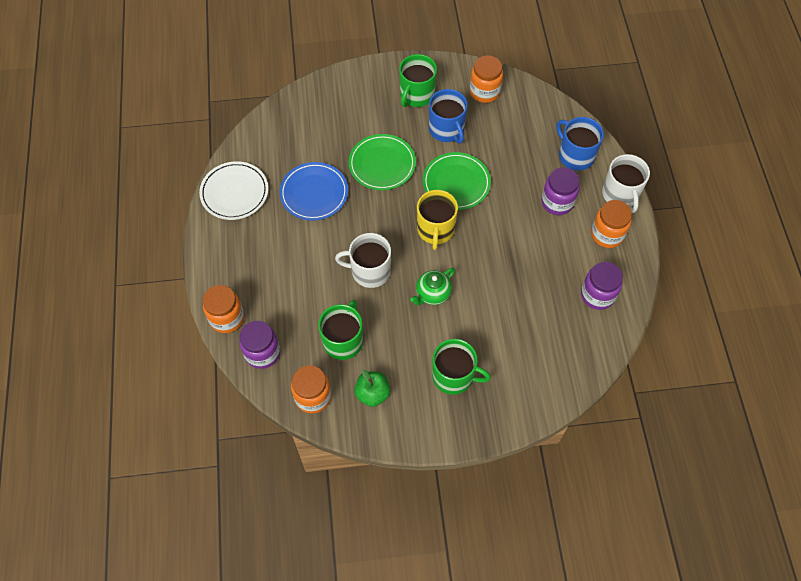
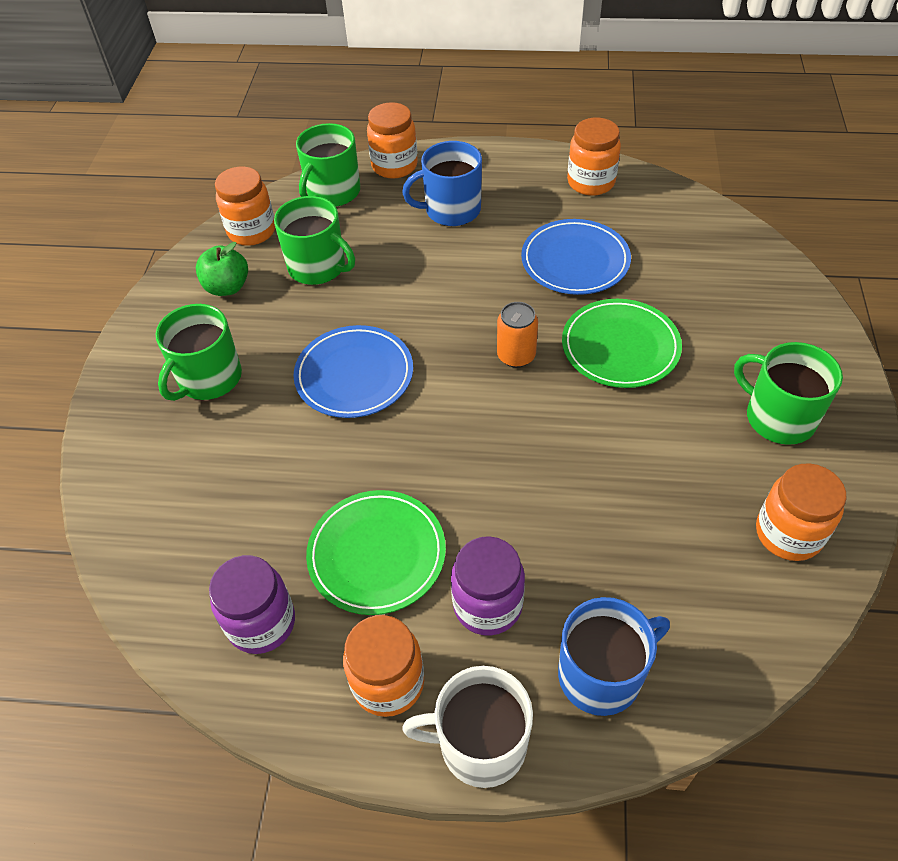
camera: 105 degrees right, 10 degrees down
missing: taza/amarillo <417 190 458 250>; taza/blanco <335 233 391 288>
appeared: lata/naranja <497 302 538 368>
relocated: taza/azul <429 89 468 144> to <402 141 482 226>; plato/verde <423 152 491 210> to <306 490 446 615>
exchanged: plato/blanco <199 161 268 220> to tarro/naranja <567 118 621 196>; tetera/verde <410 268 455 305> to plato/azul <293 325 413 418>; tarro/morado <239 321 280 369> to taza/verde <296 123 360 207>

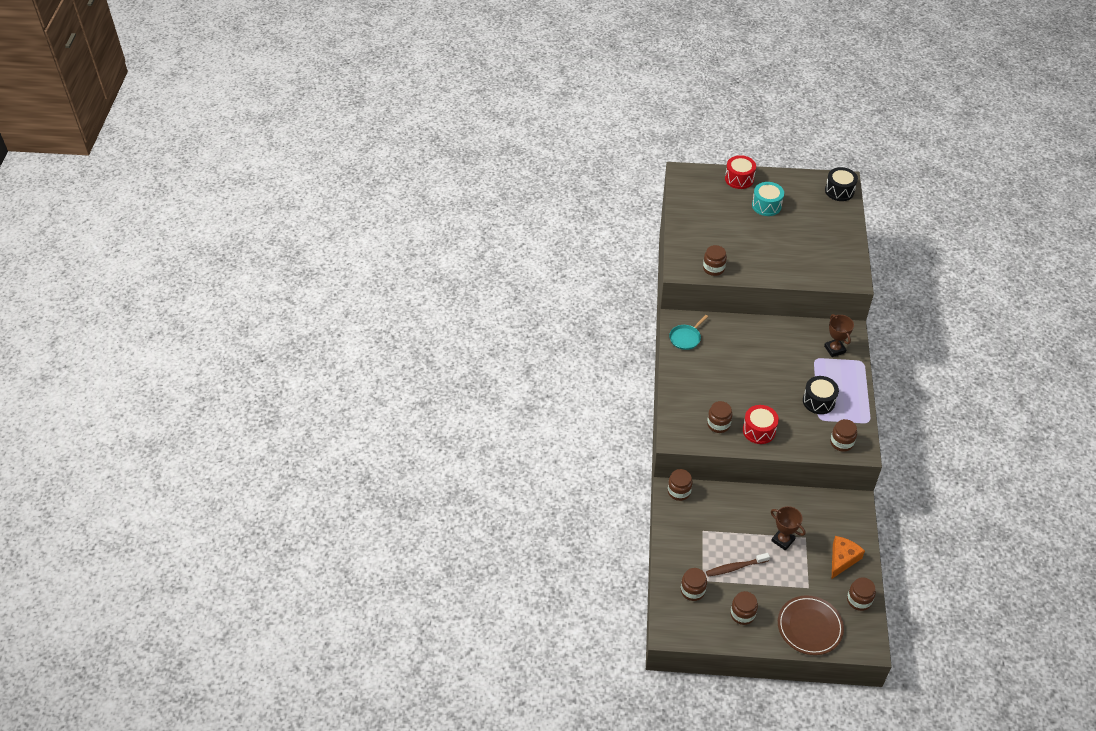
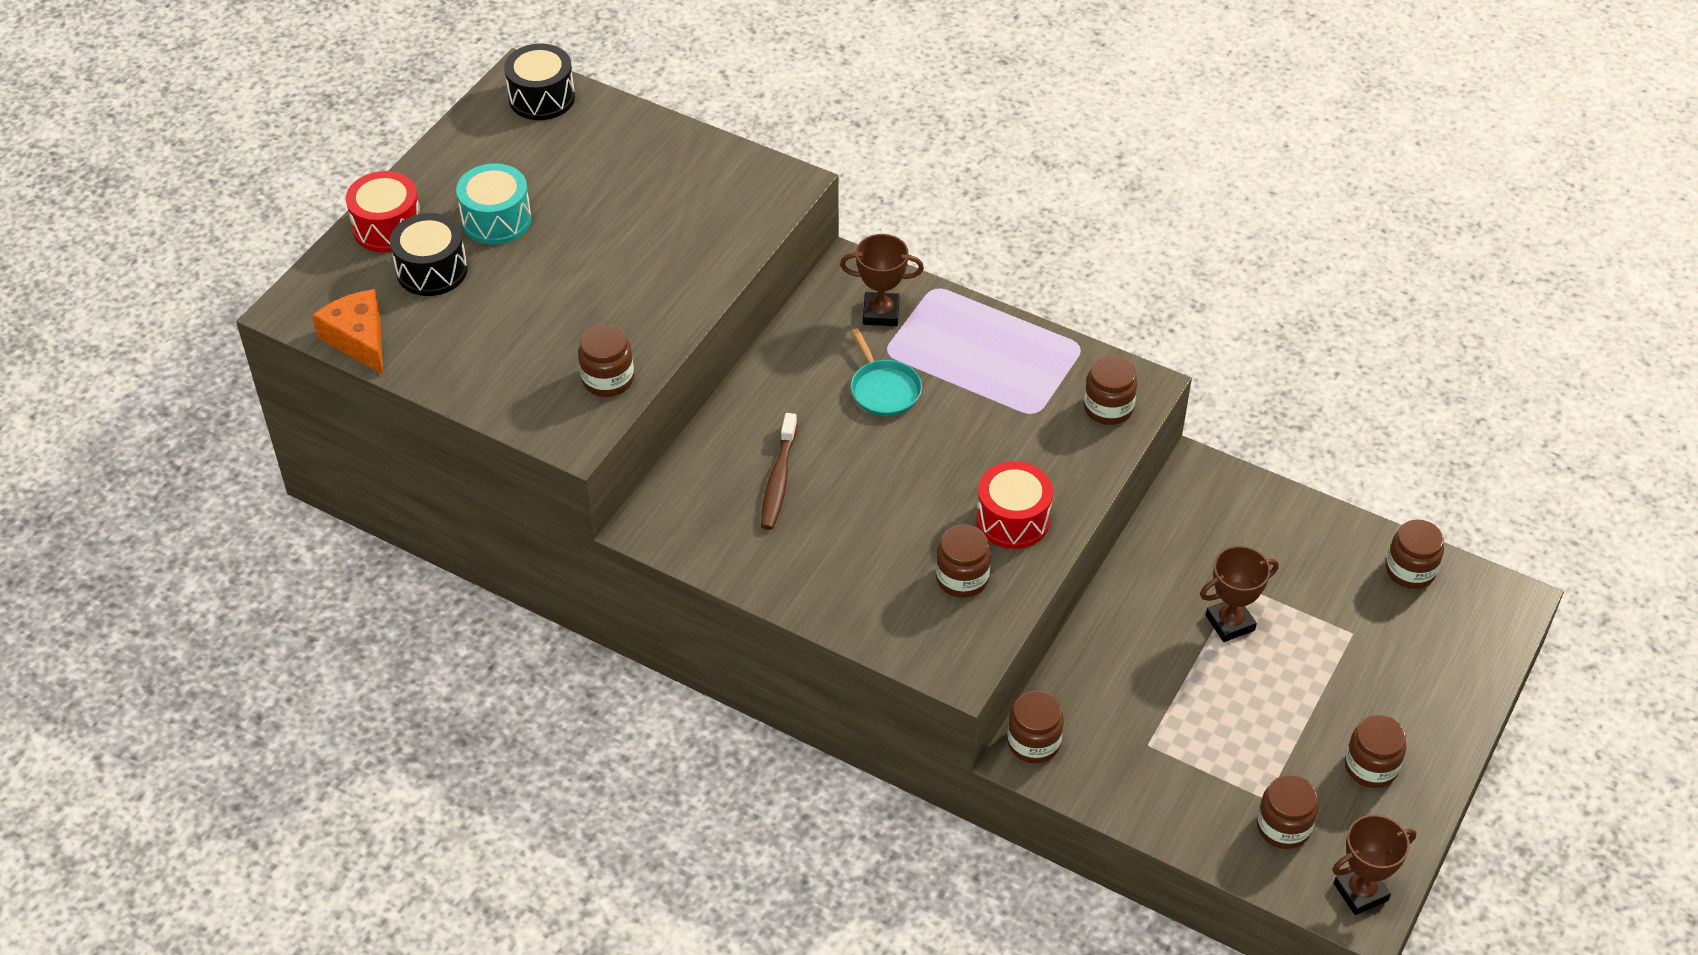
camera: 65 degrees left, 0 degrees up
missing: plato/marrón <778 595 844 655>
appeared: trofeo/marrón <1332 814 1416 915>
relocated: sartén/turquesa <669 315 708 350> to <851 328 922 416>; tambor/negro <803 376 839 414> to <390 213 468 296>; queso/naranja <832 536 865 579> to <312 289 383 375>; cepillo de dientes/marrón <706 553 770 577> to <761 413 797 530>

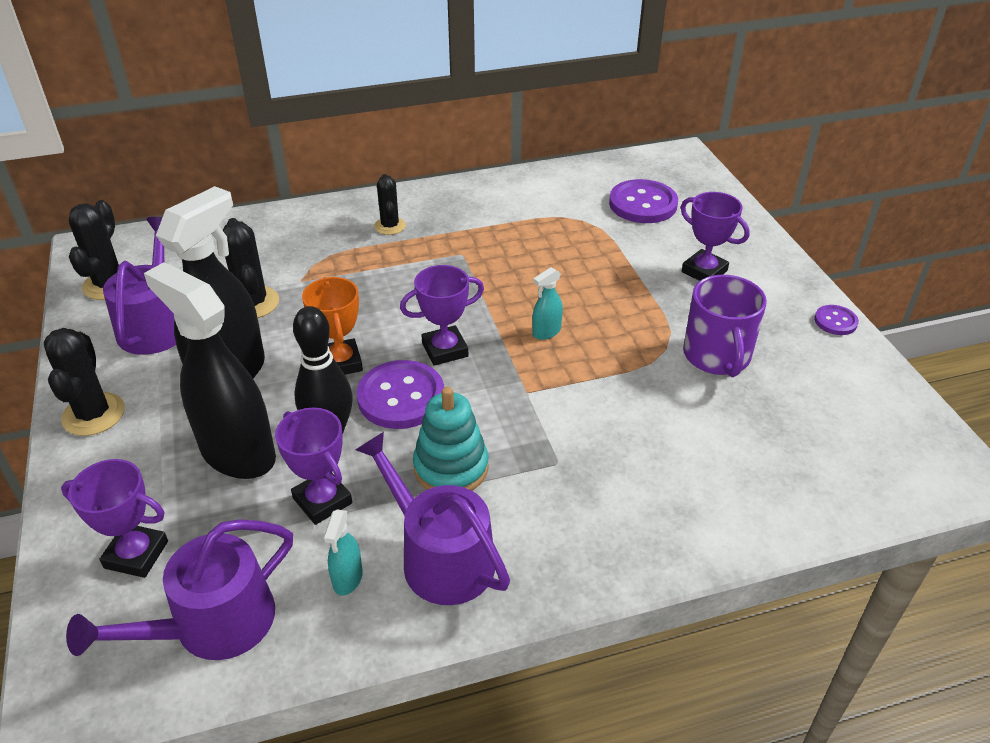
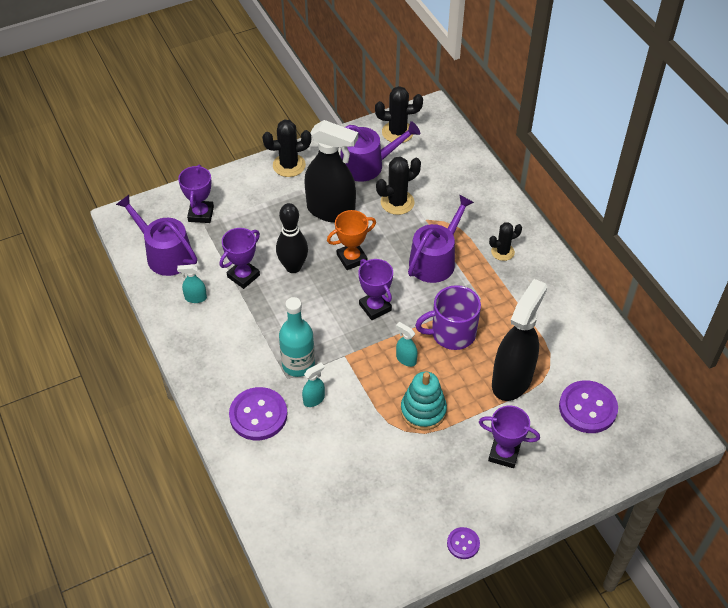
camera: 80 degrees right, 10 degrees up
appeared: botella/turquesa <279 297 315 377>; pulverizador/turquesa <302 363 325 407>
relocated: pulverizador/negro <144 262 276 479> to <492 279 547 401>; taza/morado <683 275 767 377> to <415 285 481 350>; botón/morado <356 360 444 429> to <229 387 287 440>; juguete apilable/turquesa <413 387 489 491> to <401 371 447 430>; regadera/morado <356 432 510 605> to <408 195 474 283>
spun: trofeo/morado <681 192 750 281> = <479 406 540 468> 75 degrees clockwise

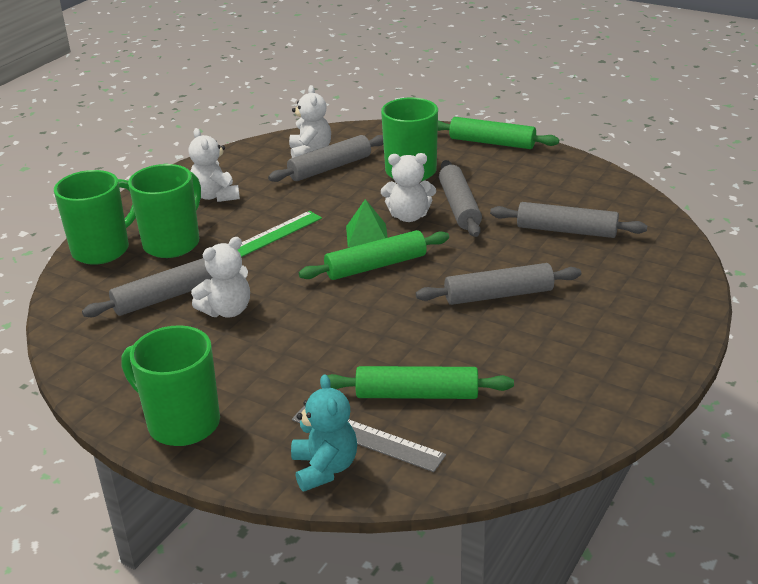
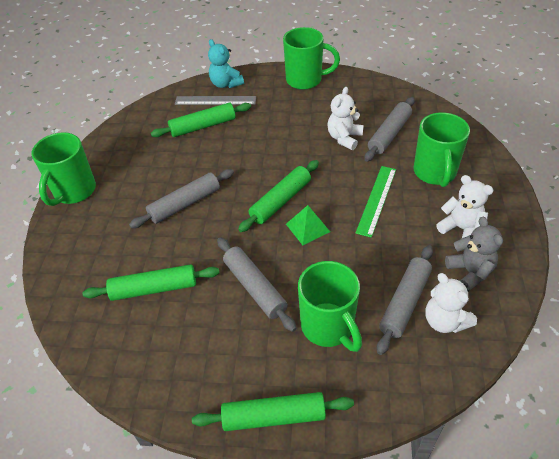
camera: 155 degrees right, 15 degrees up
missing: osito/blanco <381 153 436 222>
appeared: osito/gris <445 217 503 290>
relocated: taza/verde <54 170 136 265> to <32 132 96 206>
colour: rodillo/gris <490 202 647 238> to rodillo/verde <82 264 220 301>

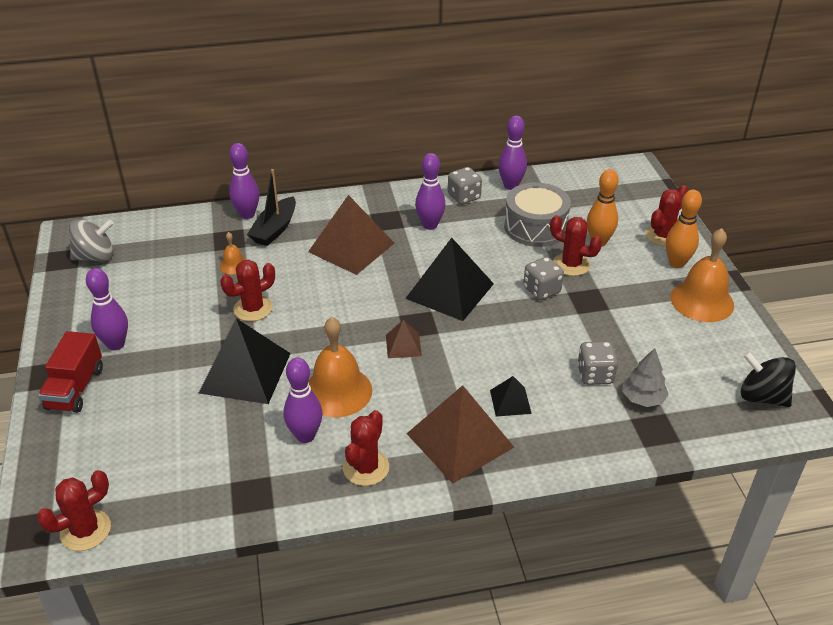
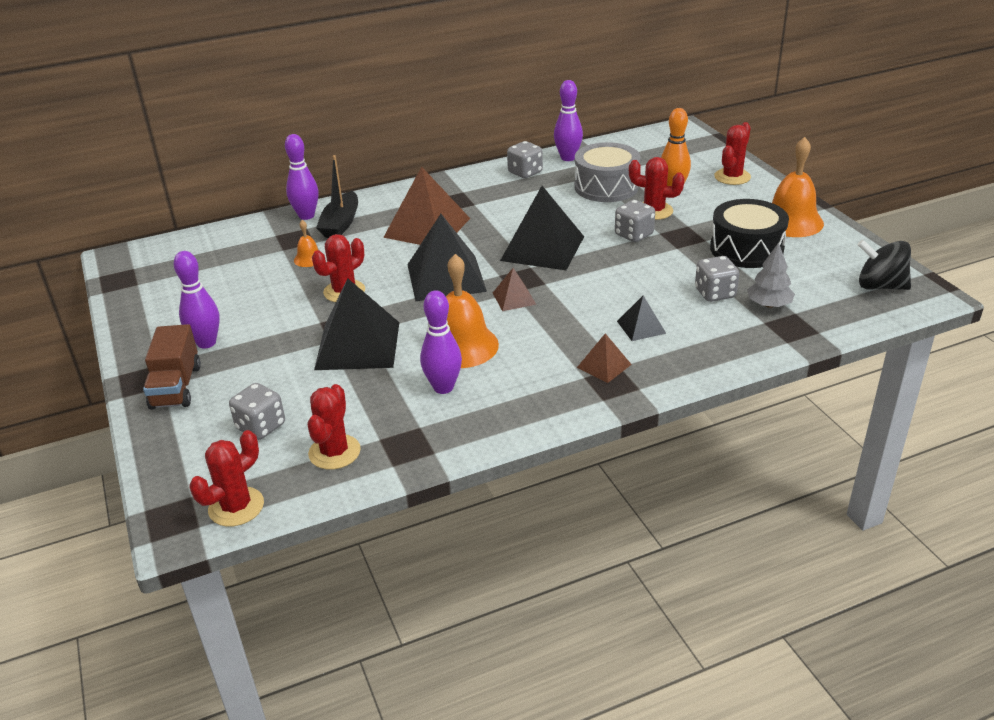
camera: 10 degrees left, 5 degrees down
missing: bolo/morado <415 153 446 230>; bolo/naranja <666 190 702 268>; peonza/gris <69 219 114 262>
appeared: tambor/negro <710 199 789 268>; pirámide/negro <407 214 487 301>; dado/gris <229 383 285 440>
relocated: cactus/rojo <343 410 389 486> to <308 384 361 469>
colour: camión/rojo <38 331 103 413> to camión/marrón <143 324 201 410>
size: pirámide/marrón <407 385 514 483> = <577 333 632 383> x0.48

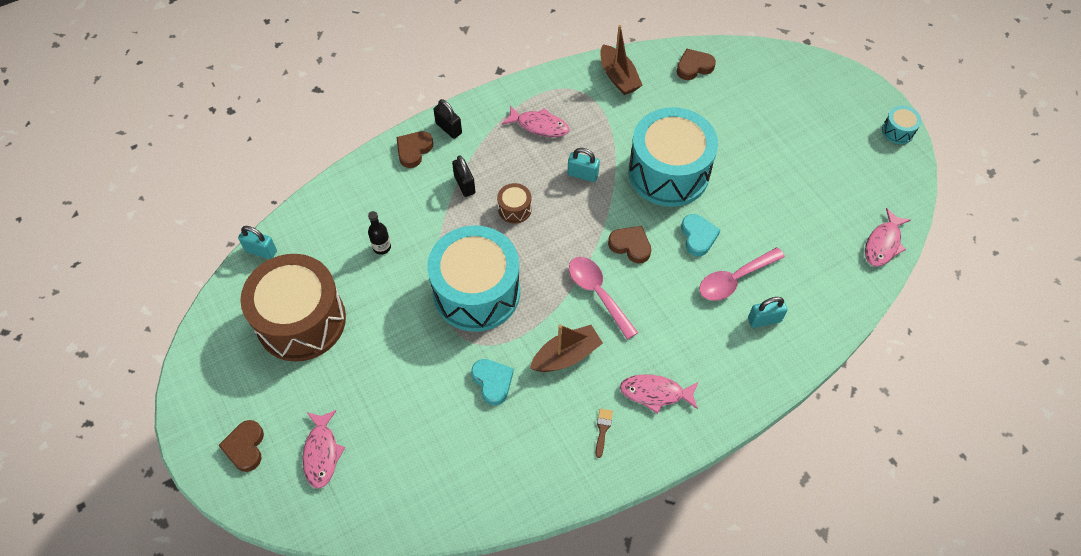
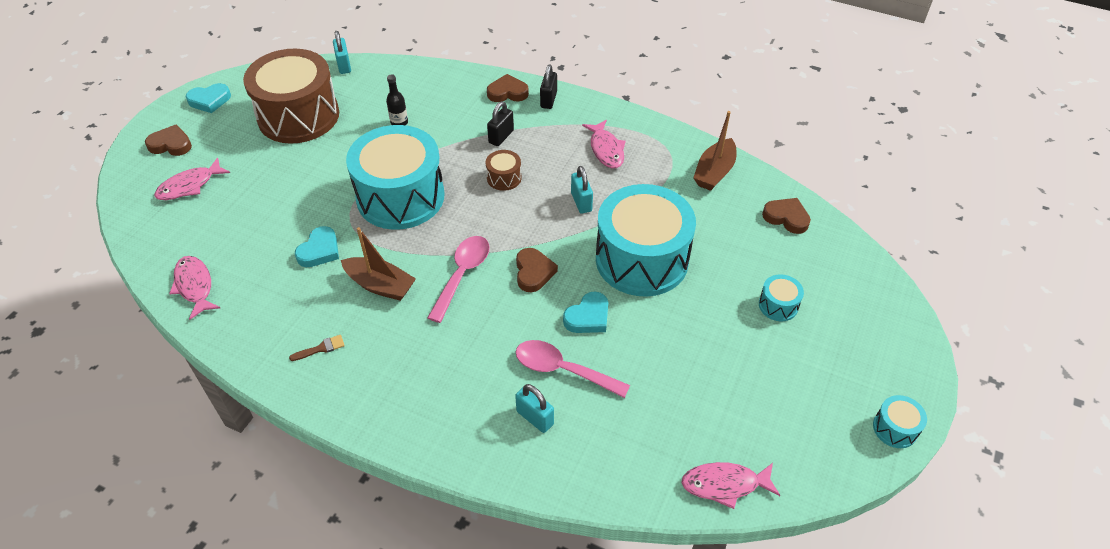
camera: 55 degrees right, 10 degrees down
appeared: corazón/turquesa <186 83 231 113>; tambor/turquesa <759 274 804 321>
relocated: pez/rosa <620 374 699 414> to <169 256 220 320>
spun: corazón/marrón <218 420 264 472> = <145 124 192 156> 45 degrees clockwise

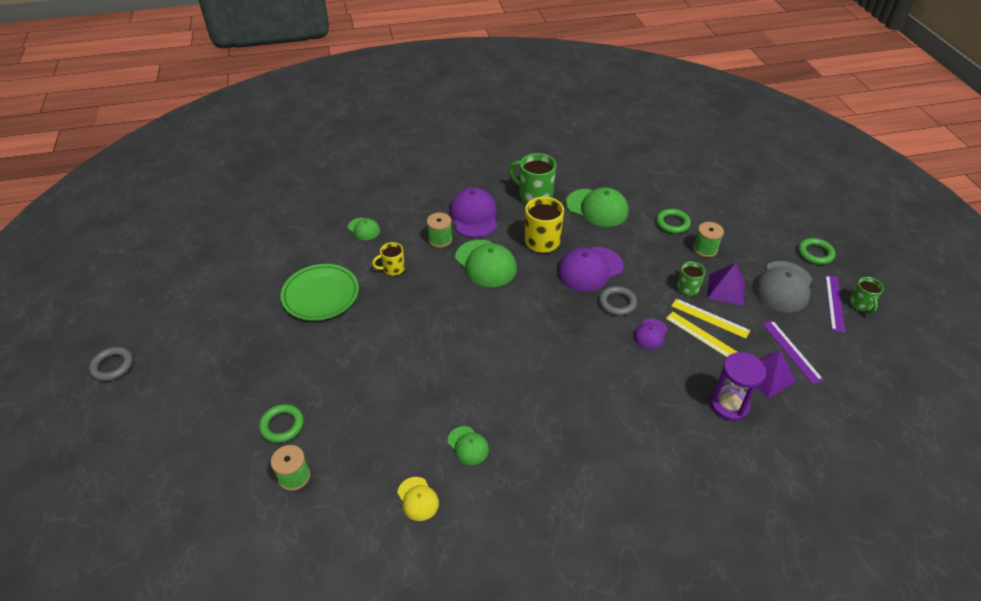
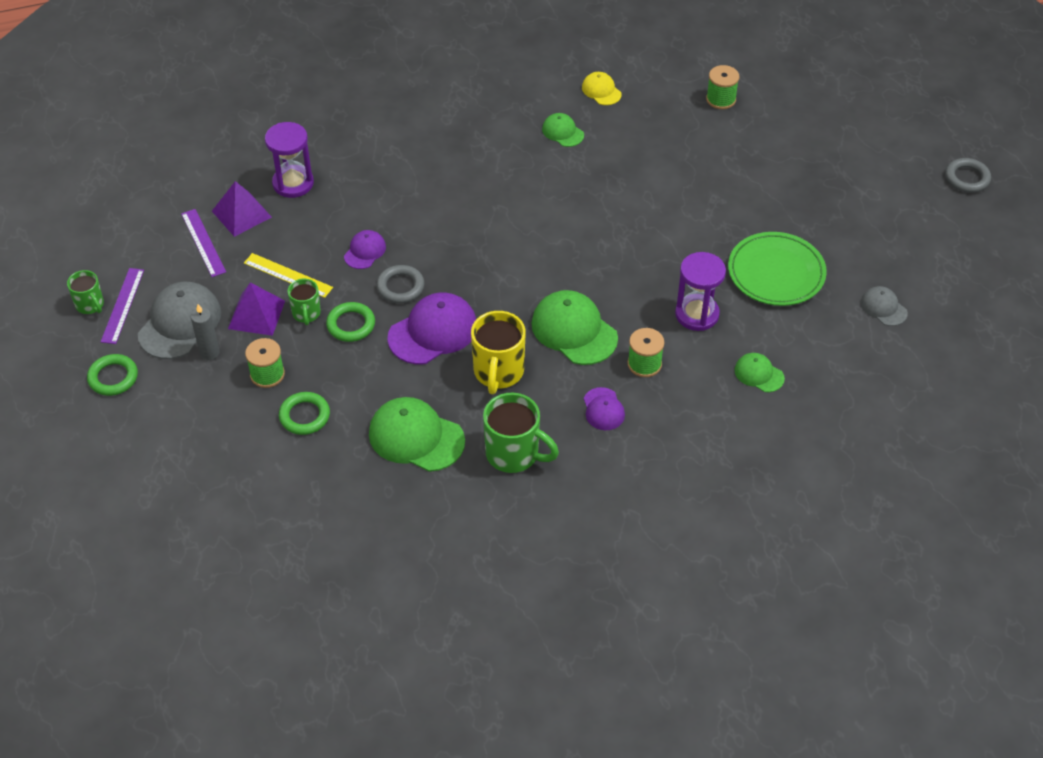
camera: 175 degrees right, 5 degrees up
missing: regla/amarillo <666 312 737 357>
appeared: gorra/gris <861 286 908 326>; vela/gris <191 304 220 360>
relocated: anillo/verde <259 404 304 443> to <326 302 375 342>
exchanged: taza/amarillo <372 242 405 276> to reloj de arena/morado <675 252 726 331>
spun: taza/verde <849 277 884 313> = <67 270 104 314> 150 degrees clockwise
size: gorra/morado <449 188 497 237> = <584 387 625 430> x0.54

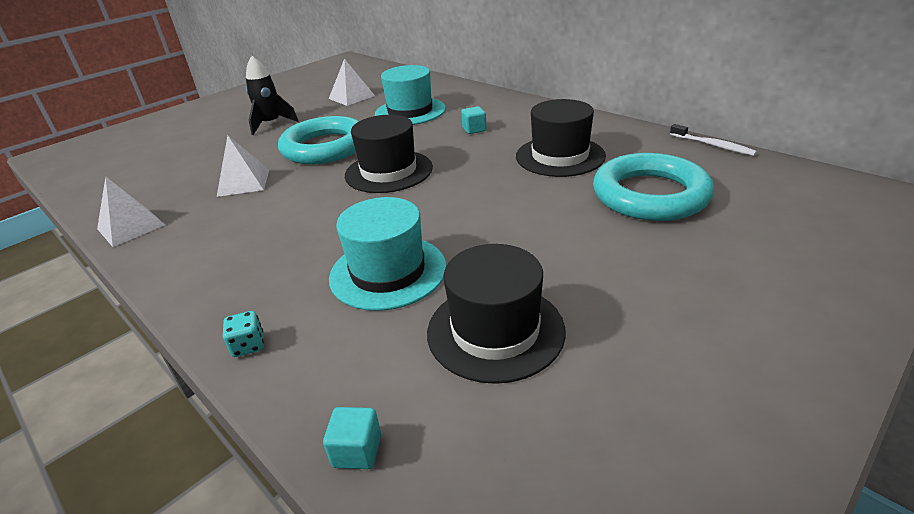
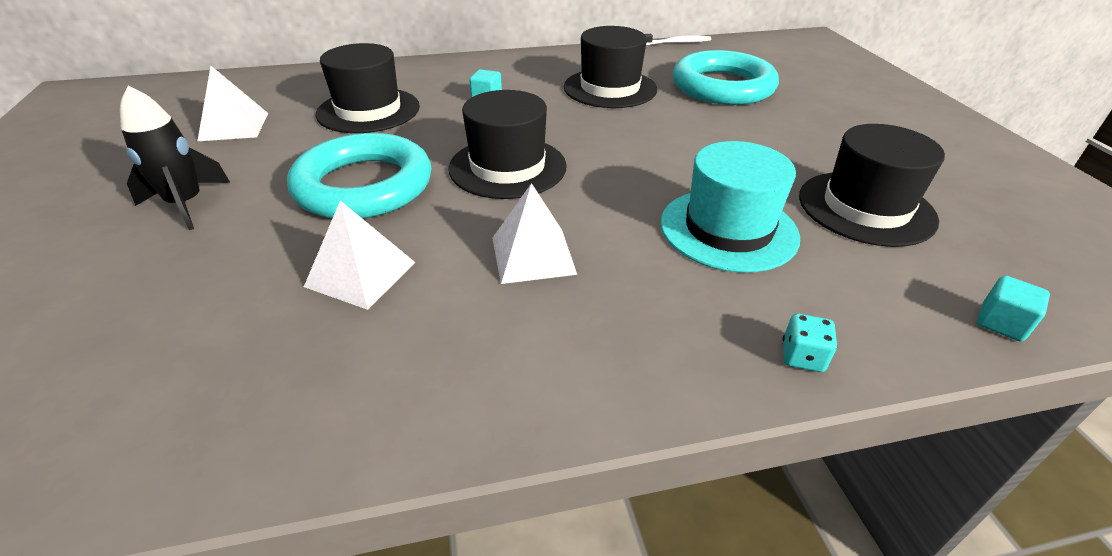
camera: 60 degrees left, 5 degrees up
relocated: pirámide/blanco <97 177 165 247> to <492 183 577 284>
colour: sombrero/turquesa <375 65 446 125> to sombrero/negro <316 43 420 133>

